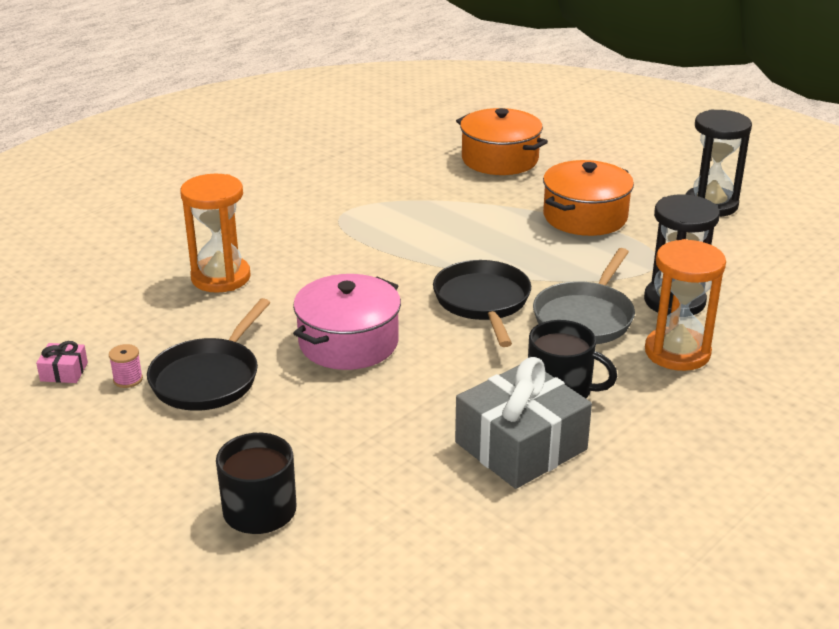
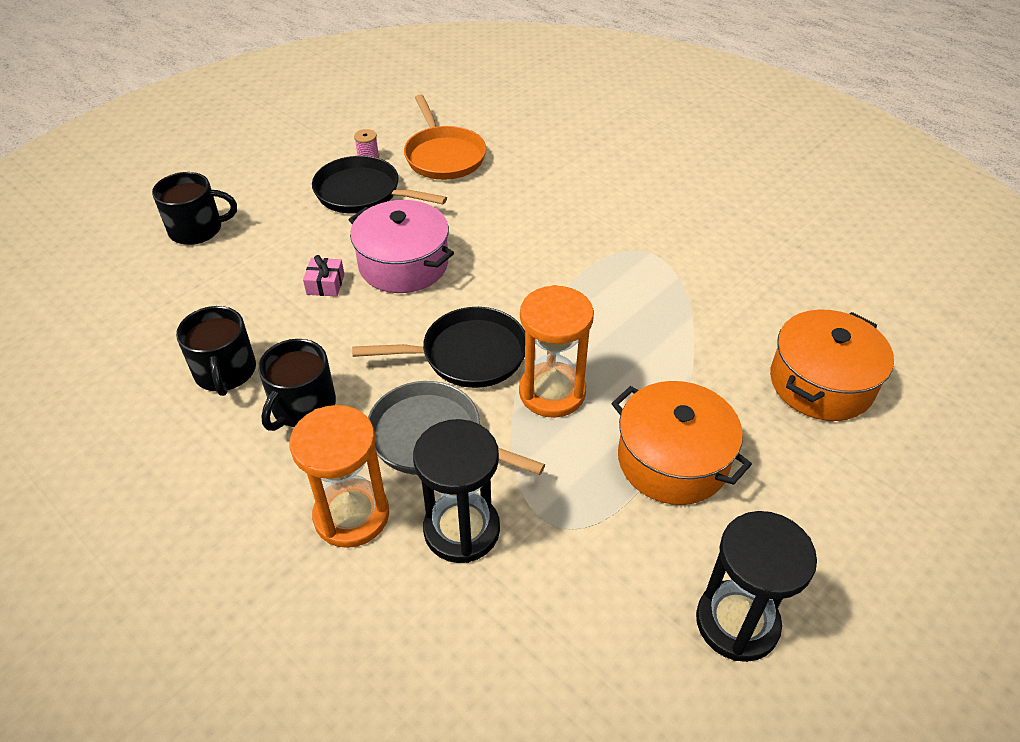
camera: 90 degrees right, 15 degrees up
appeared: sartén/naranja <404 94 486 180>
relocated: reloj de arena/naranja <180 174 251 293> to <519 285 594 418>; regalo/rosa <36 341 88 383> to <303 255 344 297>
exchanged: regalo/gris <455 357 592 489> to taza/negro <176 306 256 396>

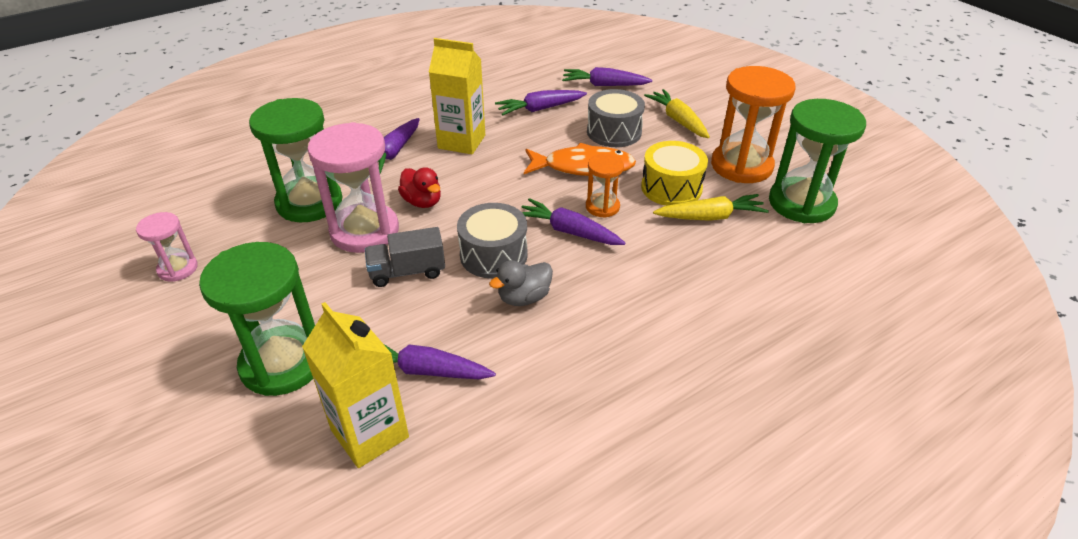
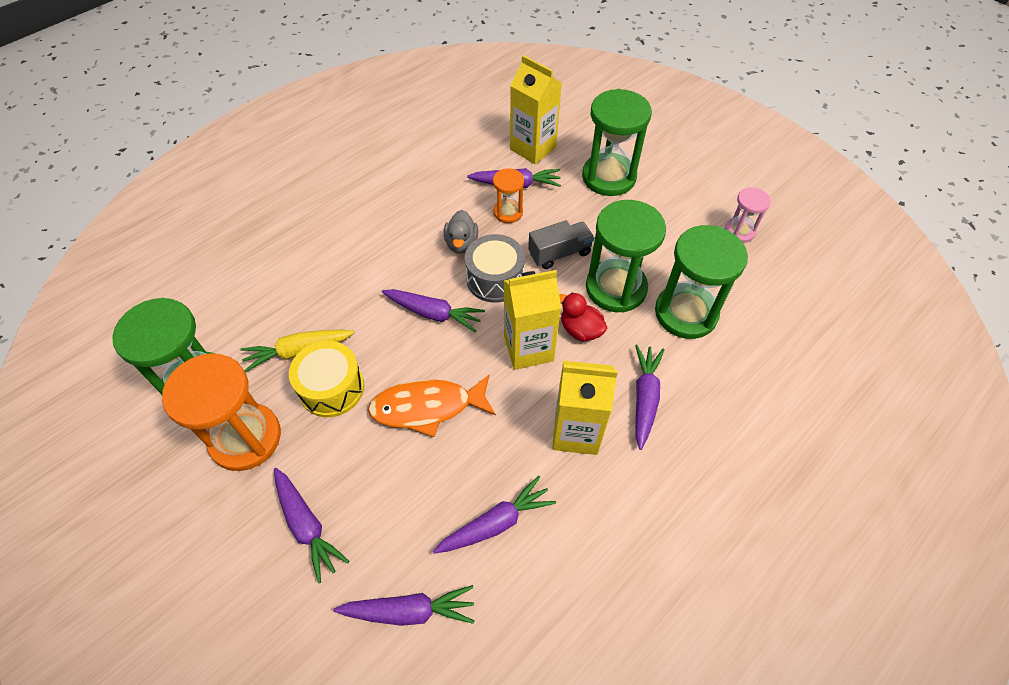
camera: 170 degrees right, 15 degrees up
missing: tambor/gris <587 89 645 147>
appeared: cartón de leche/amarillo <504 270 561 370>
relocated: reloj de arena/naranja <586 154 624 218> to <493 168 524 223>
colour: zanahoria/amarillo <644 89 710 138> to zanahoria/morado <274 468 350 583>; reloj de arena/rosa <307 122 399 253> to reloj de arena/verde <586 200 666 312>
spun: pato/gris <489 260 553 306> = <444 210 478 253> 135 degrees clockwise

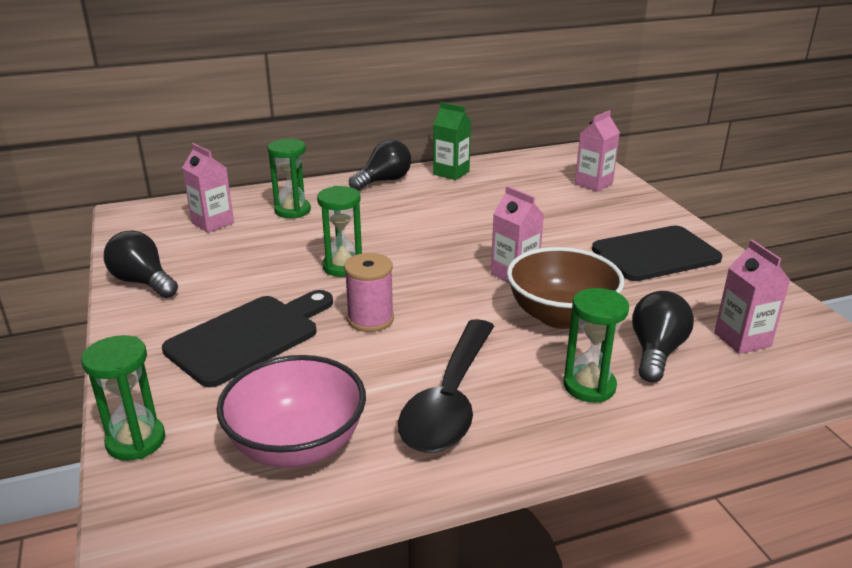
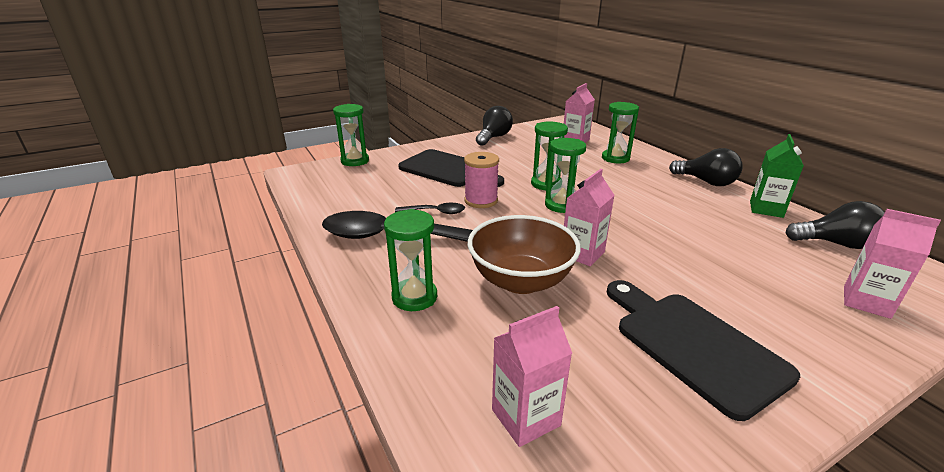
camera: 80 degrees right, 0 degrees up
missing: cuenco/rosa <217 355 366 468>
appeared: reloj de arena/verde <545 138 586 213>; cuchara/negro <395 203 465 214>
relocated: bombilla/negro <632 291 694 382> to <786 201 885 249>

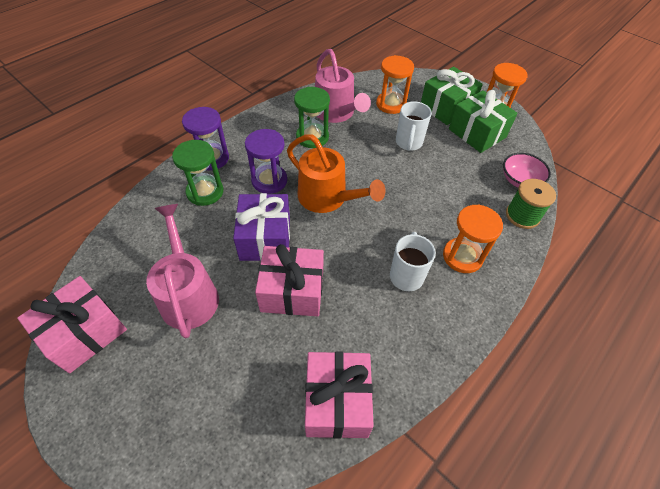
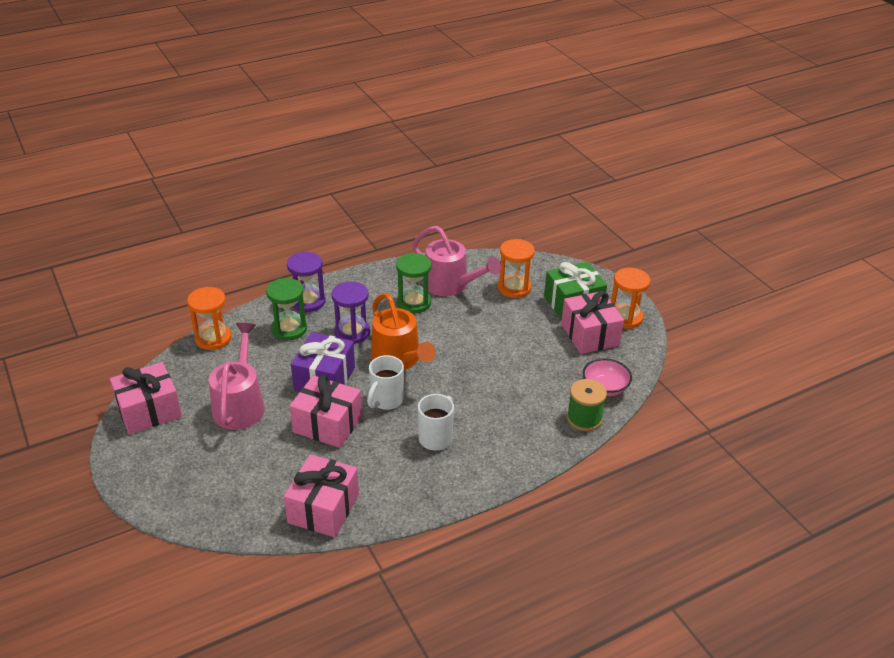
camera: 20 degrees right, 15 degrees down
relocated: taza/blanco <396 101 432 151> to <367 355 404 410>; reloj de arena/naranja <443 205 503 273> to <187 287 232 350>
colour: regalo/verde <449 90 518 153> to regalo/rosa <561 291 624 354>
spun: regadera/rosa <315 49 371 123> = <413 226 501 296> 45 degrees counterclockwise

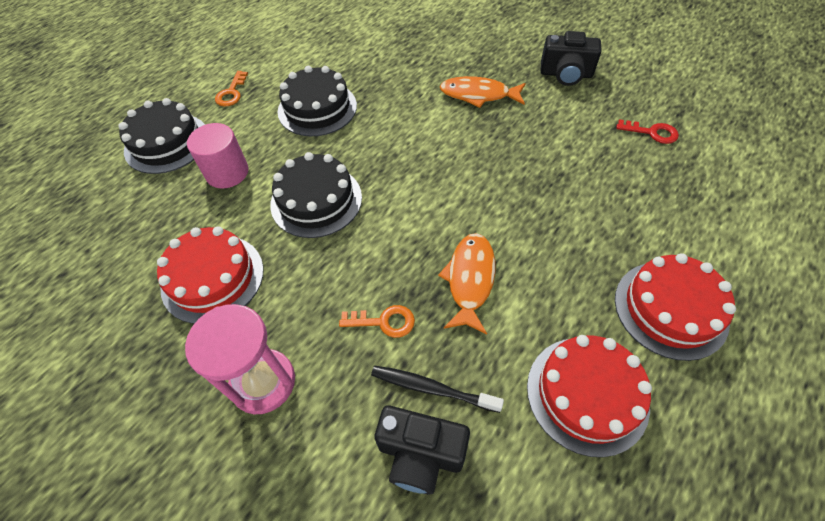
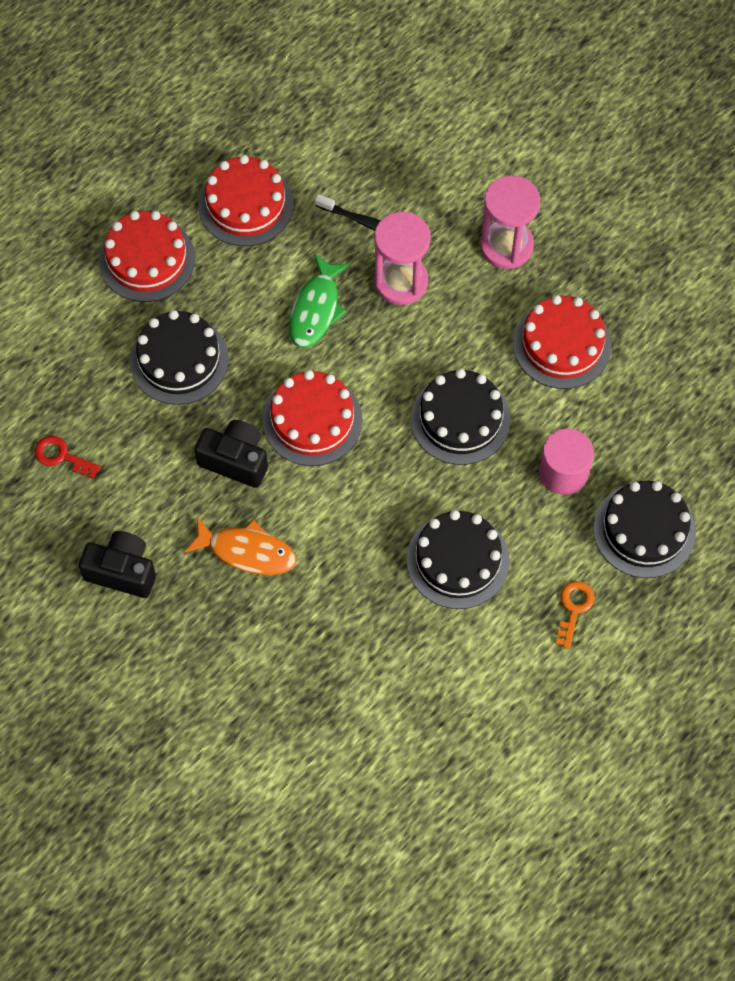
camera: 175 degrees left, 10 degrees up
appeared: tarta/negro <130 310 229 405>; tarta/rojo <263 370 363 466>
relocated: cámara/negro <375 406 470 494> to <194 420 268 488>
exchanged: llave/naranja <339 305 415 338> to reloj de arena/rosa <374 212 431 305>
colour: pez/naranja <438 233 496 335> to pez/verde <289 254 350 348>

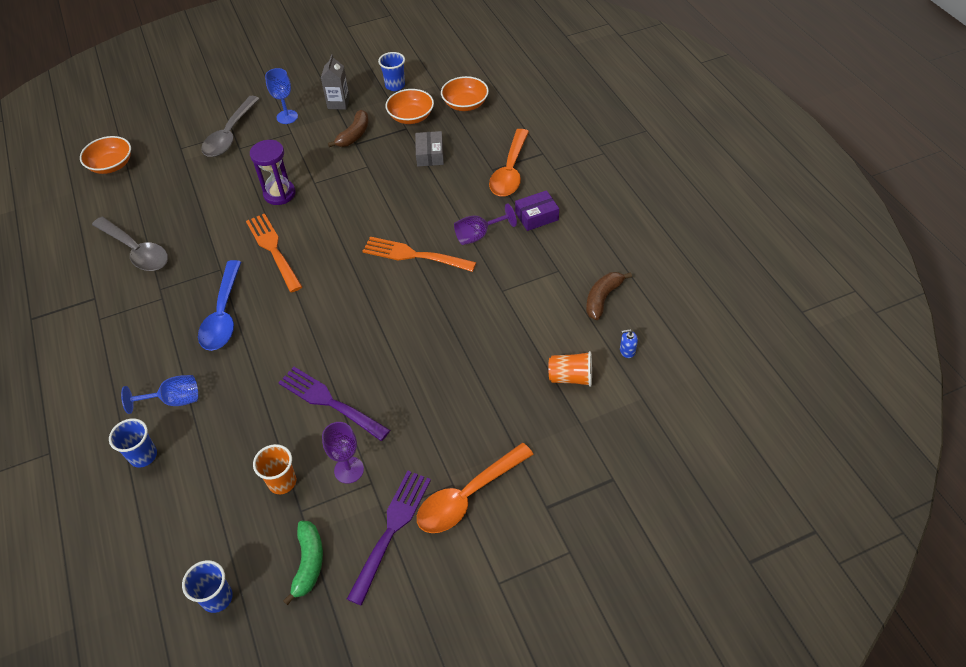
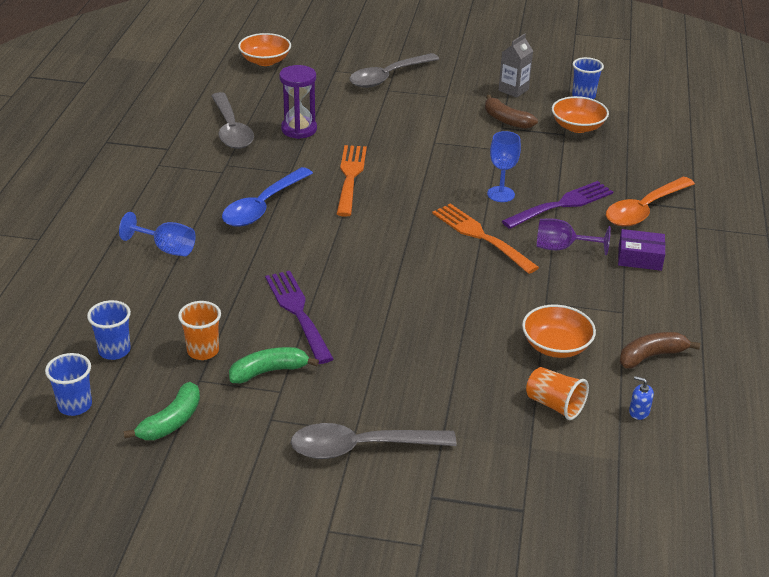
camera: 30 degrees right, 15 degrees down
missing: caja/gris <415 131 444 166>
relocated: copa/azul <265 68 298 124> to <487 131 521 202>; cuenco/naranja <441 76 489 111> to <522 305 596 358>; reloj de arena/morado <250 140 296 205> to <279 65 317 139>; vaso/azul <109 418 157 468> to <87 300 131 360>; tenedor/morado <347 471 431 606> to <502 181 613 229>
exchanged: copa/morado <322 422 364 484> to plátano/verde <229 347 319 383>
colour: cuchara/naranja <417 443 534 533> to cuchara/gris <291 423 457 459>
spun: plátano/marrón <328 110 369 147> = <485 95 538 129> 75 degrees clockwise

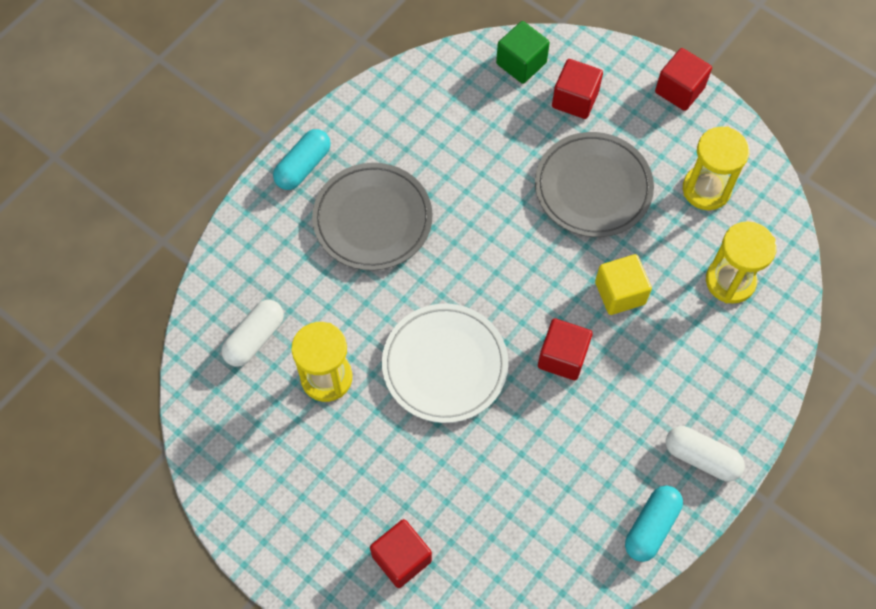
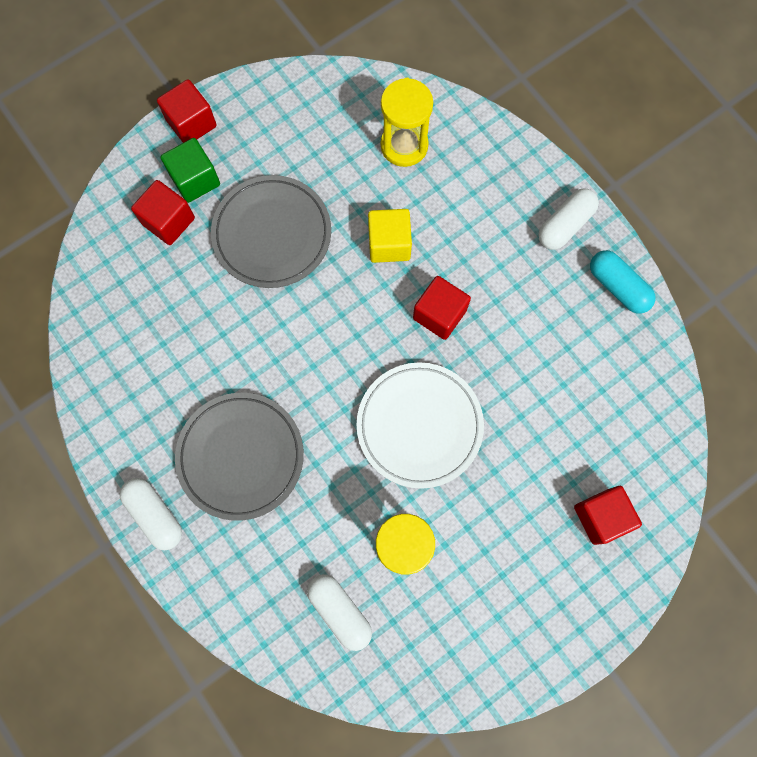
camera: 75 degrees left, 10 degrees up
missing: reloj de arena/amarillo <683 126 749 210>
relocated: cubo/verde <496 21 550 84> to <161 138 220 203>
colour: cápsula/turquesa <273 129 331 190> to cápsula/blanco <120 478 182 550>

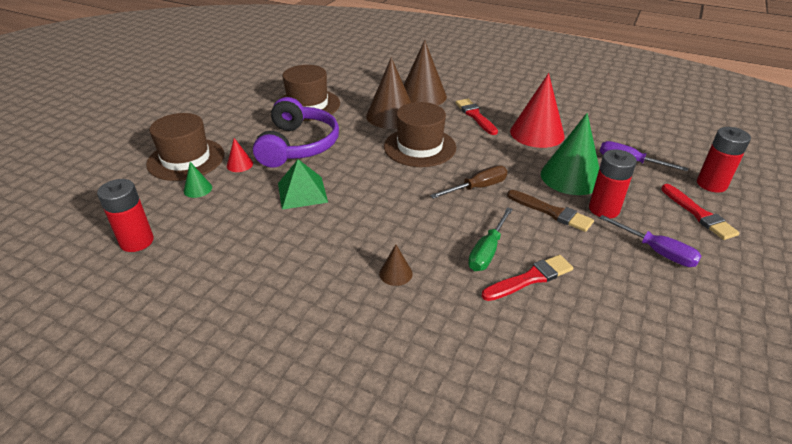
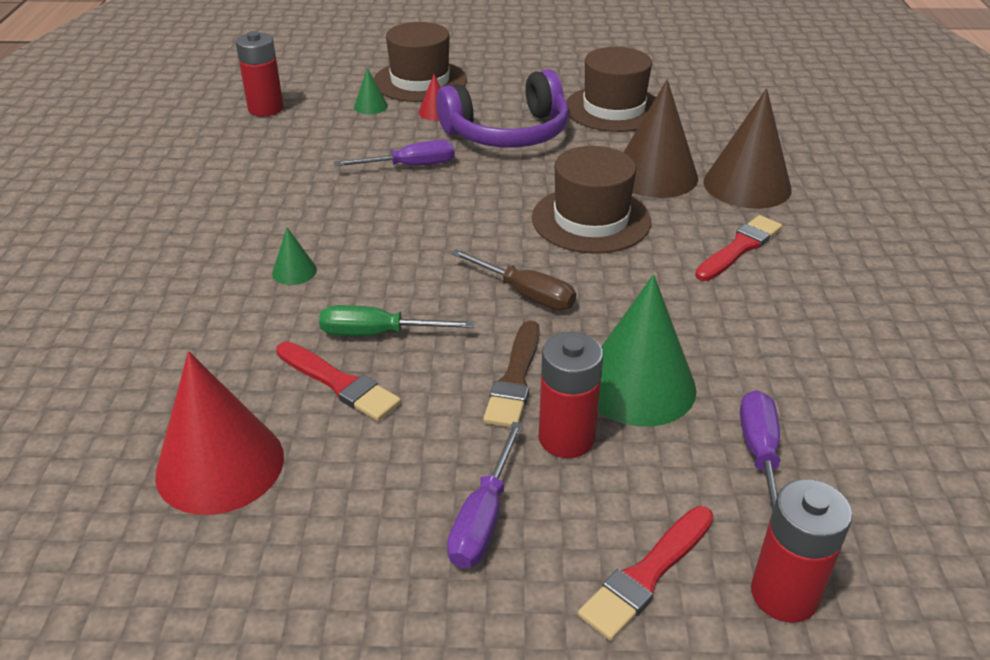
camera: 65 degrees right, 0 degrees up
relocated: cono/rojo <510 73 565 148> to <155 351 284 515>
exchanged: pirámide/verde <278 159 328 210> to destornillador/morado <334 140 455 166>
colour: cono/marrón <379 245 413 286> to cono/verde <272 228 317 285>

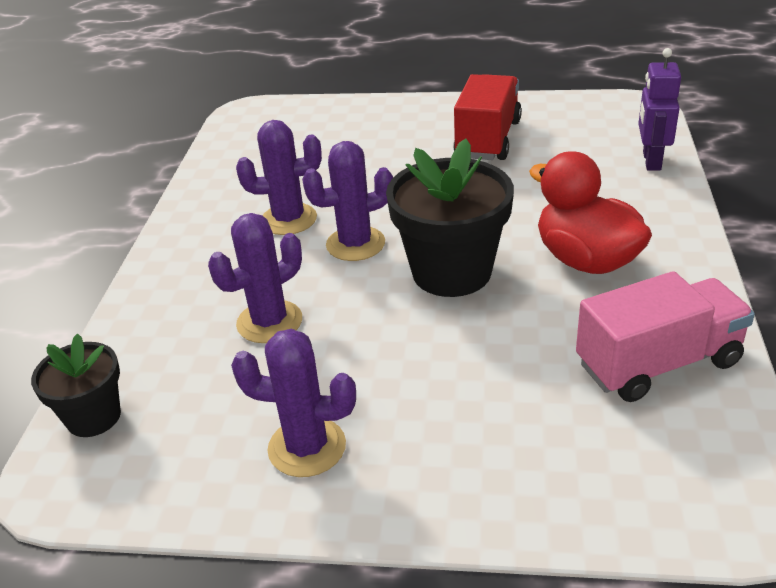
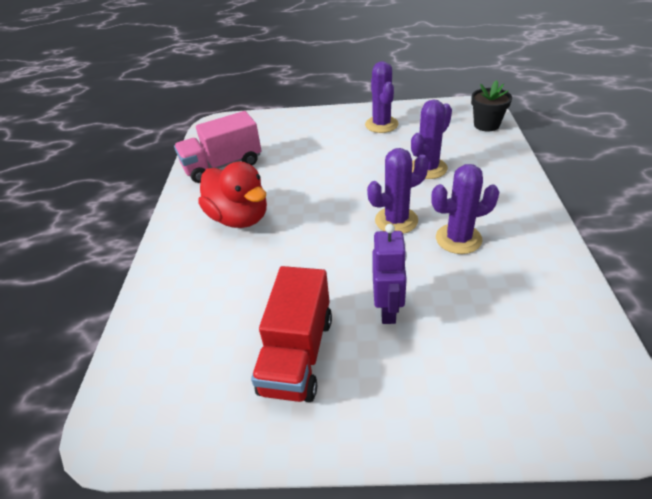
camera: 175 degrees right, 5 degrees up
missing: maceta/negro <386 138 514 297>
relocated: robot/morado <638 48 681 171> to <372 224 407 324>
spun: cactus/morado <231 329 356 477> = <365 61 399 133> 75 degrees clockwise

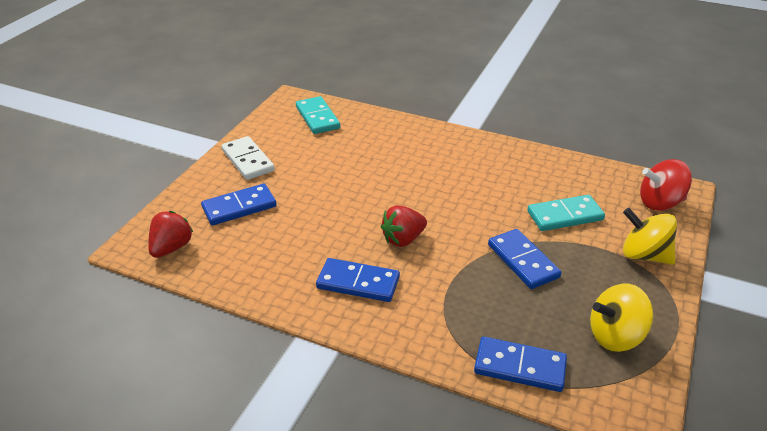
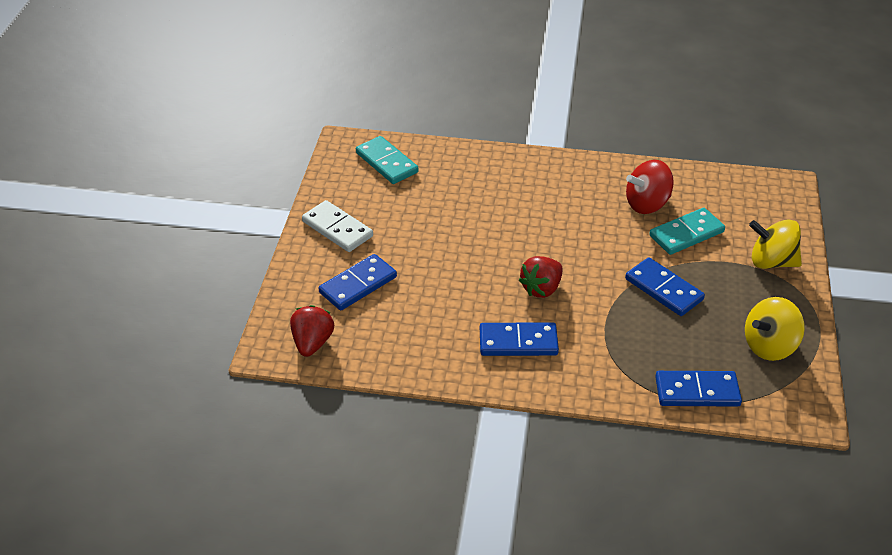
camera: 15 degrees left, 5 degrees up
relocated: peonza/rojo <640 159 692 211> to <626 160 674 214>

